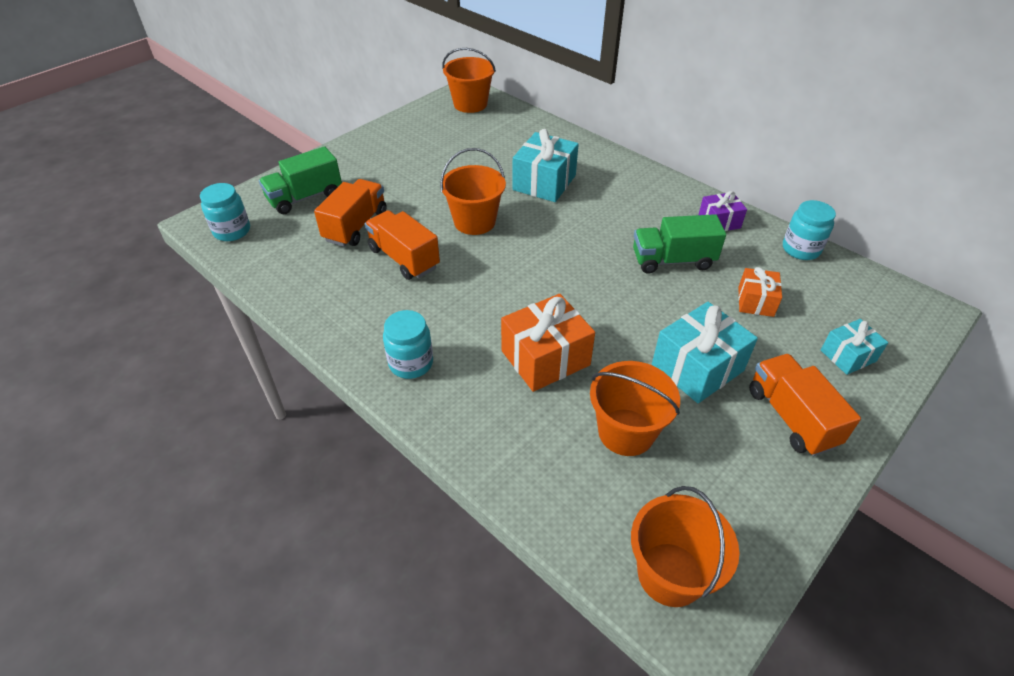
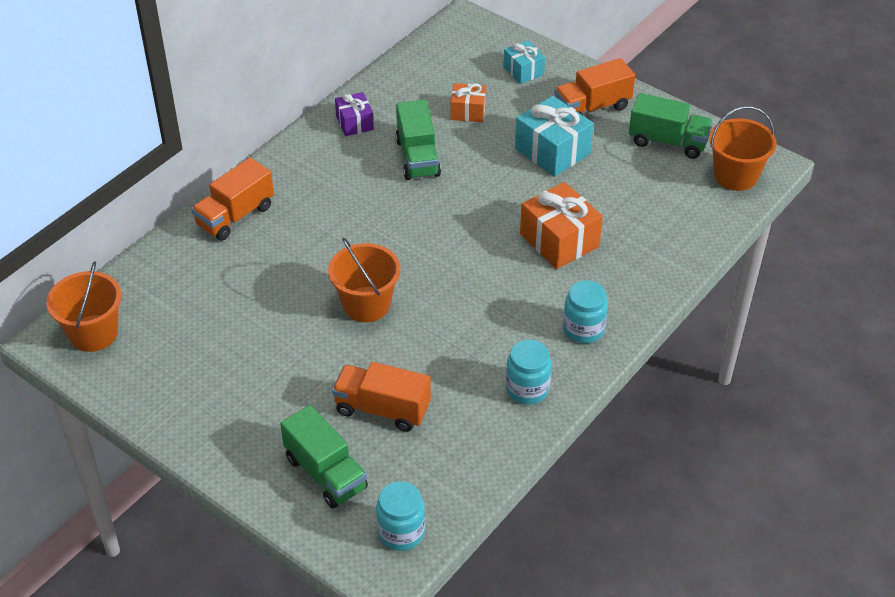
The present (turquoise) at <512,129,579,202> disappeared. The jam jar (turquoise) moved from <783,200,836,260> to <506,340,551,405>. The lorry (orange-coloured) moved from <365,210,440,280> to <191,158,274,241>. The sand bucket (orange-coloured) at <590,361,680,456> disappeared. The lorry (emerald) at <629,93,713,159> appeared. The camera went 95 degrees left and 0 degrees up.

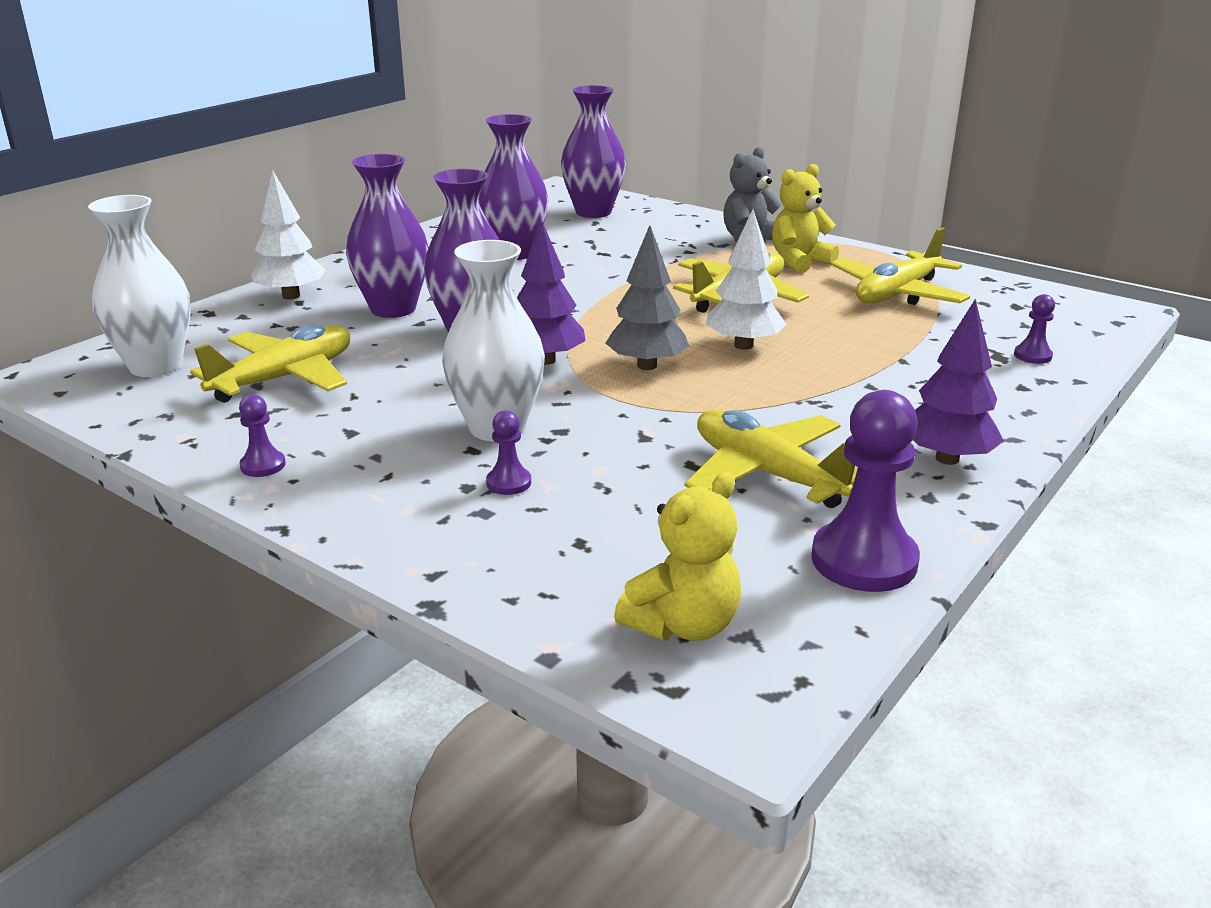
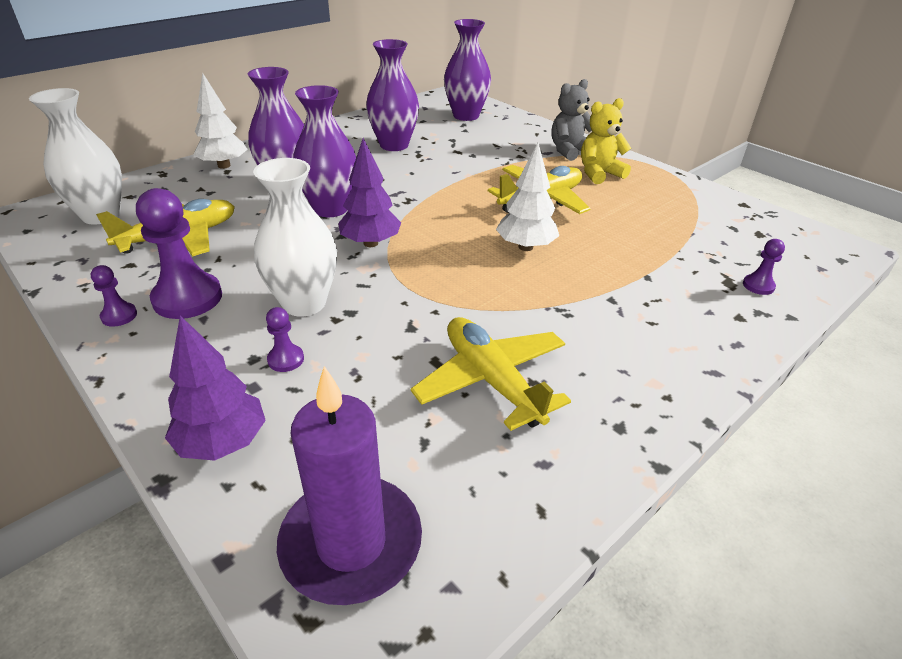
The toy tree (ash-grey) at <606,225,689,370> disappeared. The aeroplane (golden) at <831,227,970,305> disappeared. The toy tree (royal purple) moved from <913,299,1004,465> to <165,316,266,461>. The chess pawn (royal purple) moved from <811,390,920,592> to <136,188,222,319>. The teddy bear (golden) at <614,472,741,641> was replaced by the pillar candle (royal purple) at <277,366,422,605>. The camera went 10 degrees right and 10 degrees up.

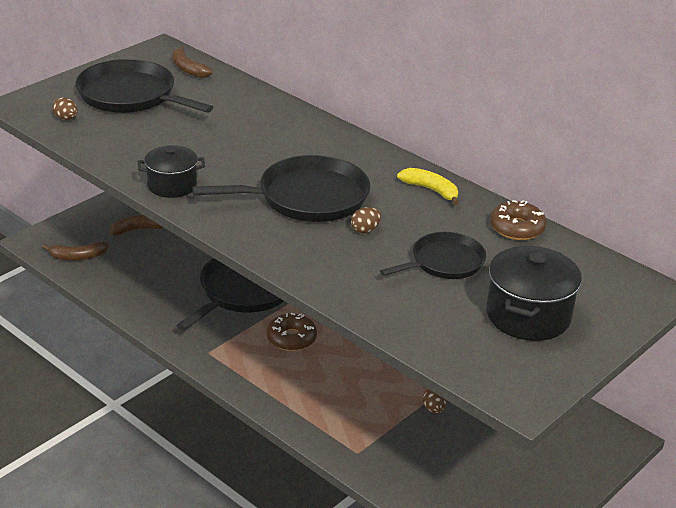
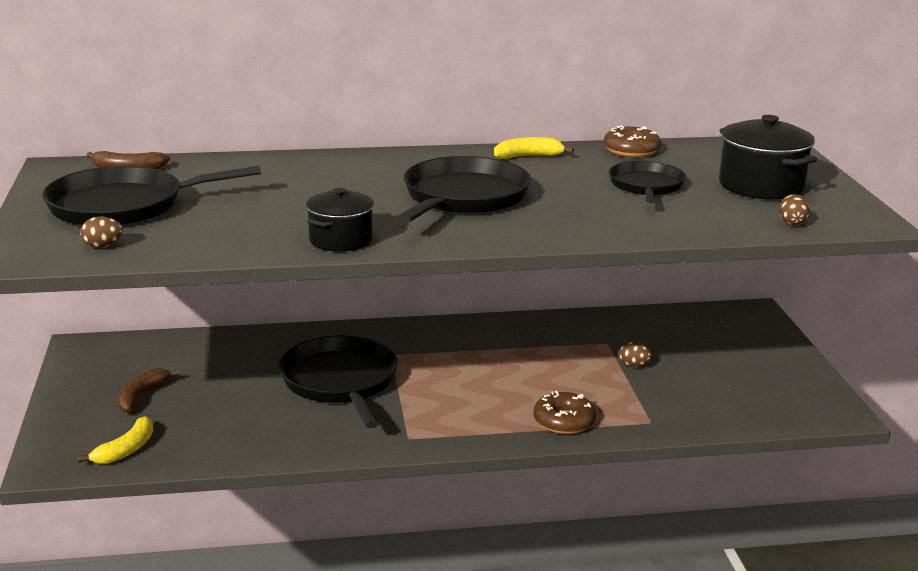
The egg shape (brown) moved from <351,207,381,233> to <779,194,810,225>. The toy banana (brown) at <42,241,109,261> became the toy banana (golden) at <78,416,153,464>. The donut (brown) moved from <267,313,317,351> to <533,391,596,434>. The camera went 50 degrees left and 10 degrees down.

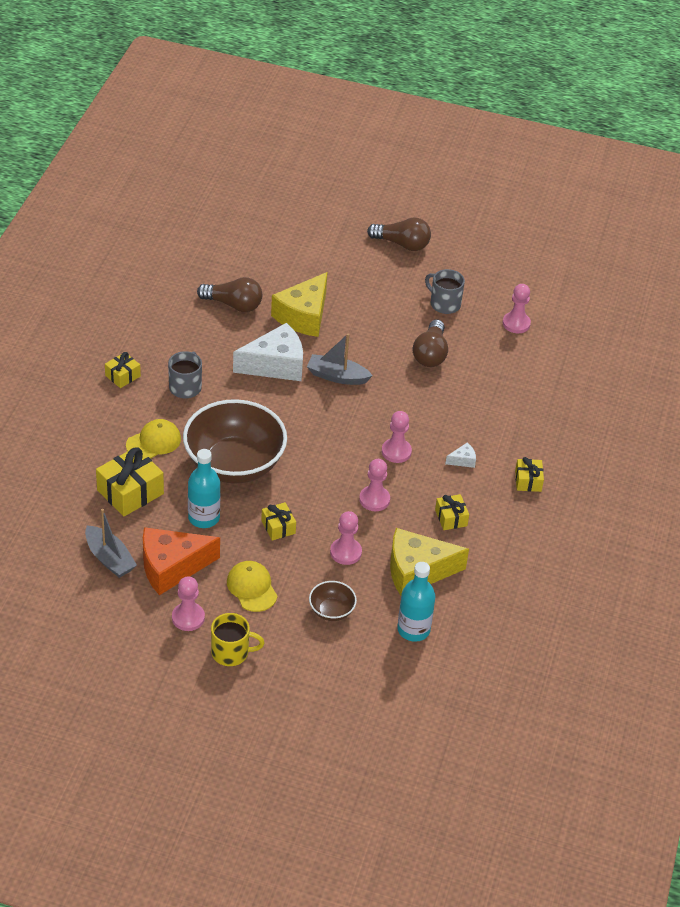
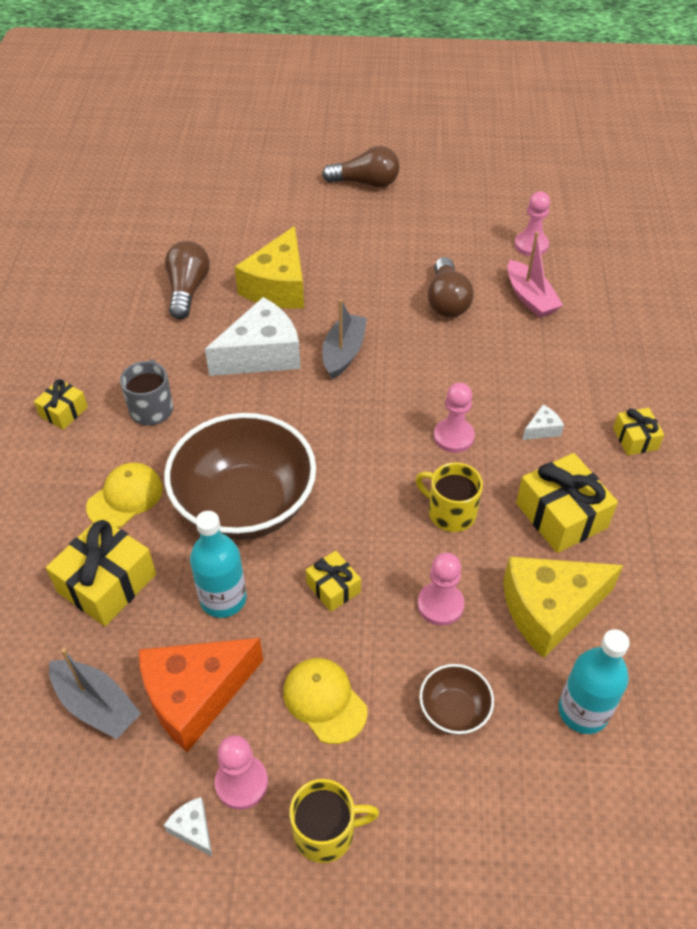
The mug (ash-grey) at <425,269,465,314> disappeared. The bulb (brown) at <197,277,262,312> turned 90 degrees counterclockwise. The toy boat (ash-grey) at <307,333,373,385> turned 105 degrees clockwise. The chess pawn (rosy) at <359,459,390,511> was replaced by the mug (golden) at <416,462,483,532>. The present (golden) at <435,494,469,530> changed to 1.78 times the size. The toy boat (rosy) at <507,232,563,318> appeared. The cheese wedge (snow-white) at <164,797,212,857> appeared. The camera went 10 degrees left and 5 degrees up.

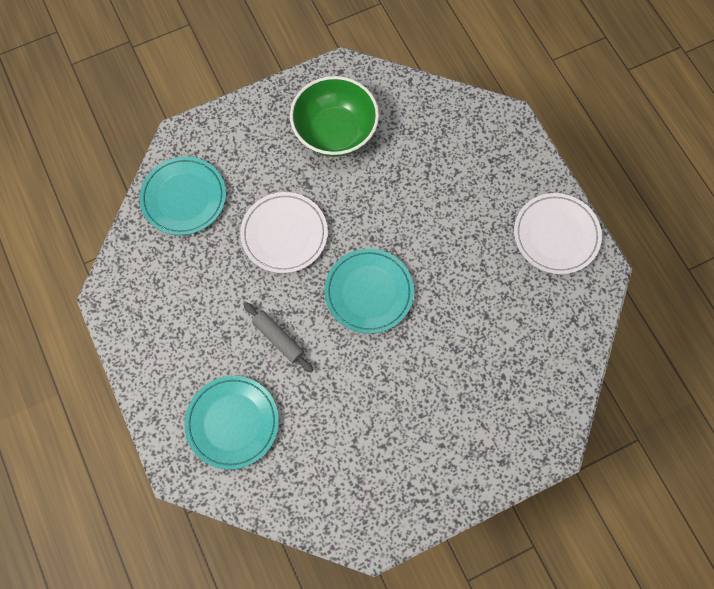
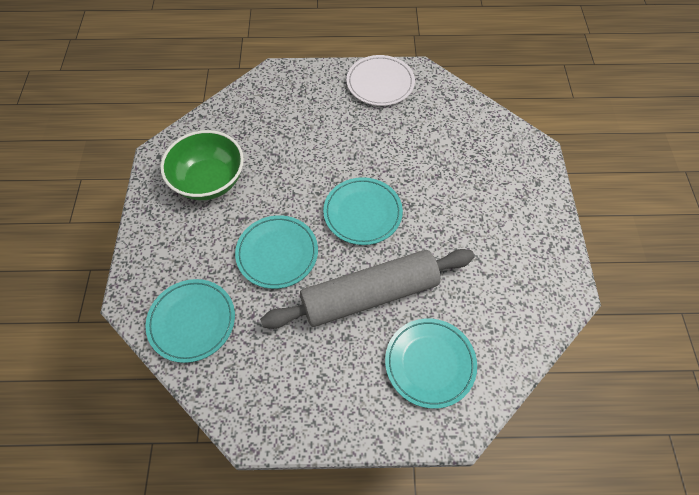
The plate (snow-white) at <240,192,328,273> became the plate (turquoise) at <235,215,318,289>. The rolling pin (ash-grey) at <244,302,313,373> changed to 2.37 times the size. The camera went 65 degrees left and 10 degrees down.

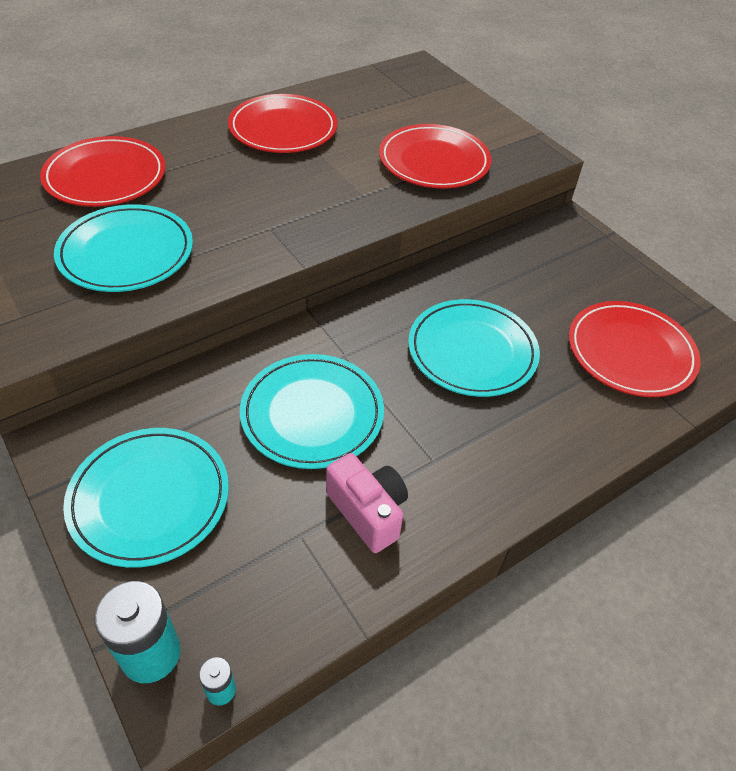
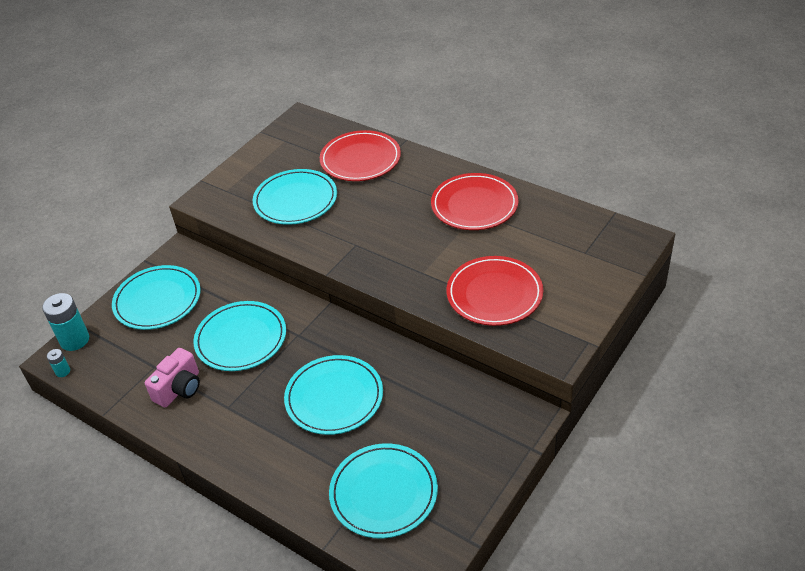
The plate (red) at <569,301,700,397> became the plate (turquoise) at <329,443,438,538>. The camera went 75 degrees right and 5 degrees down.

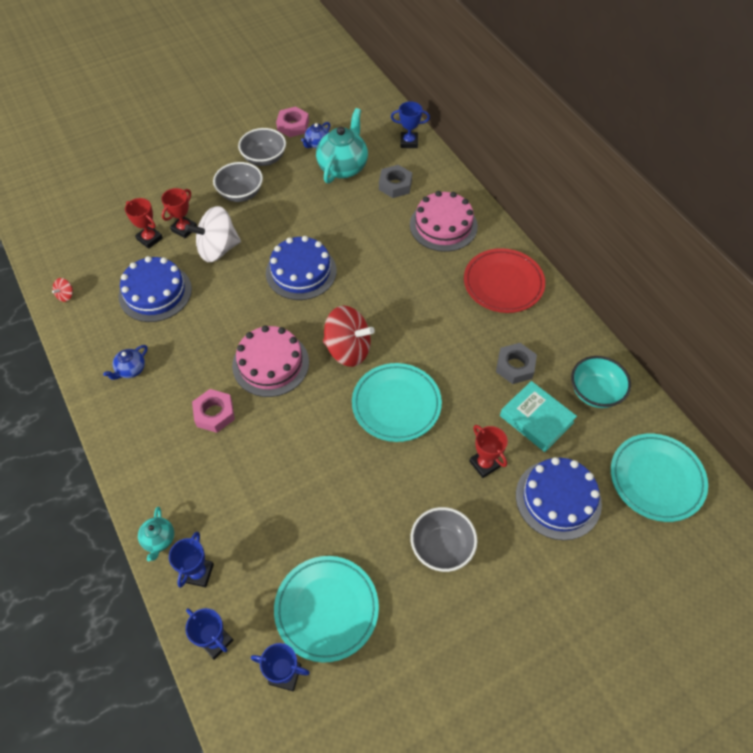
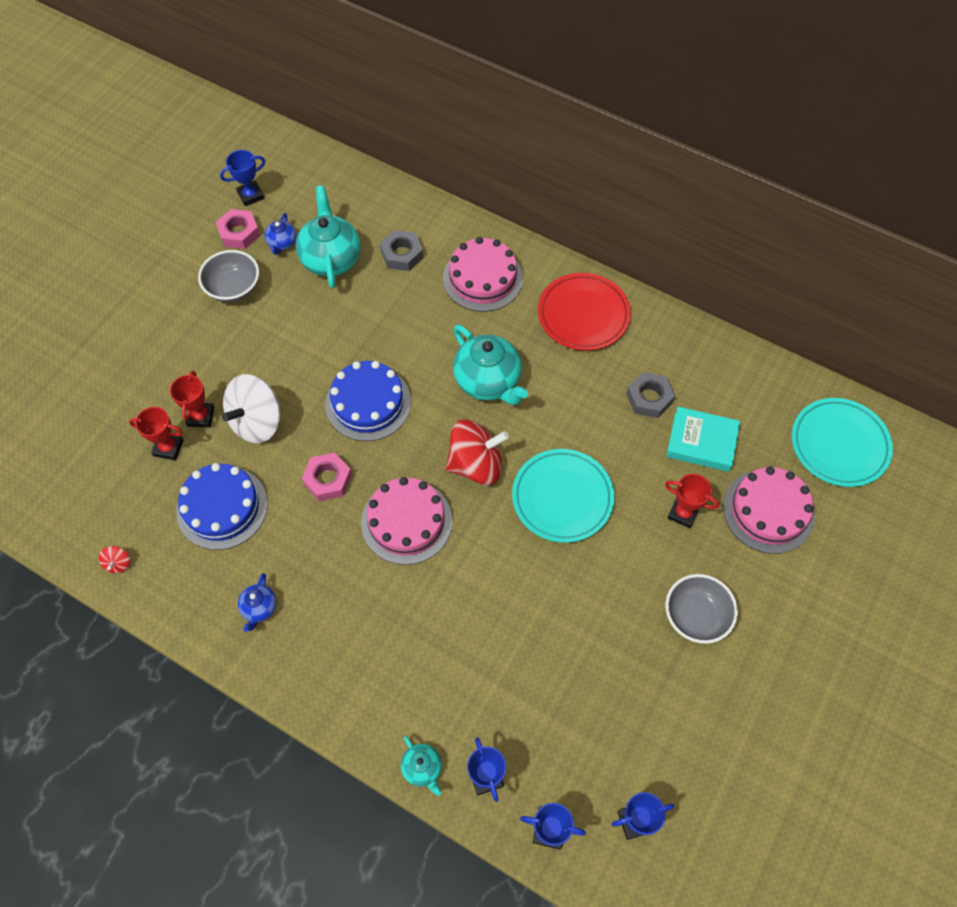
The trophy (cobalt) moved from <391,101,430,148> to <220,150,265,206>. The deep dish (ash-grey) at <213,162,263,202> disappeared. The deep dish (turquoise) at <571,356,631,408> disappeared. The nut (rosy) moved from <192,389,235,433> to <301,453,352,501>. The gateau (cobalt) at <516,457,602,540> became the gateau (rosy) at <723,467,815,554>. The plate (turquoise) at <274,556,379,663> disappeared. The tea pot (turquoise) at <453,325,528,405> appeared. The camera went 30 degrees left and 5 degrees up.

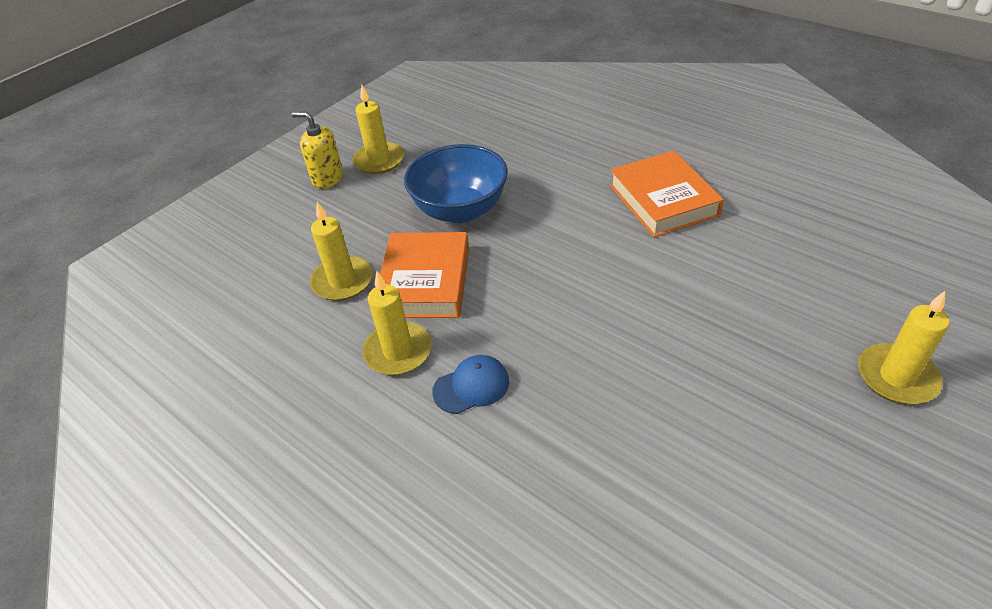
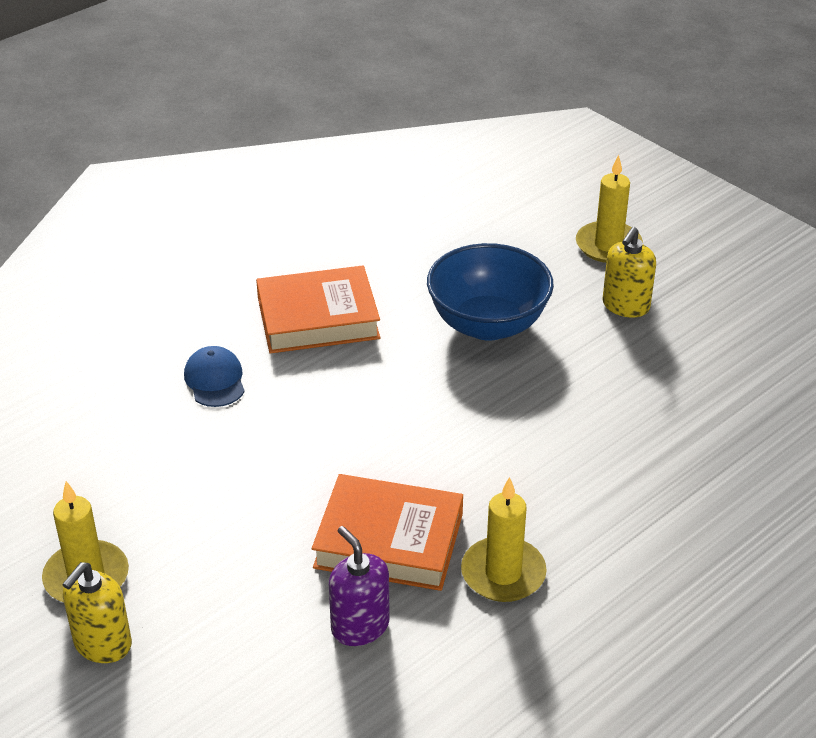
The deep dish (cobalt) moved from <404,144,508,223> to <427,243,554,341>. The pillar candle (golden) at <310,202,372,301> was replaced by the soap pump (royal purple) at <329,526,390,646>. The baseball cap (cobalt) moved from <432,355,509,414> to <184,346,245,407>. The soap pump (golden) at <603,227,656,318> appeared. The camera went 85 degrees left and 5 degrees down.

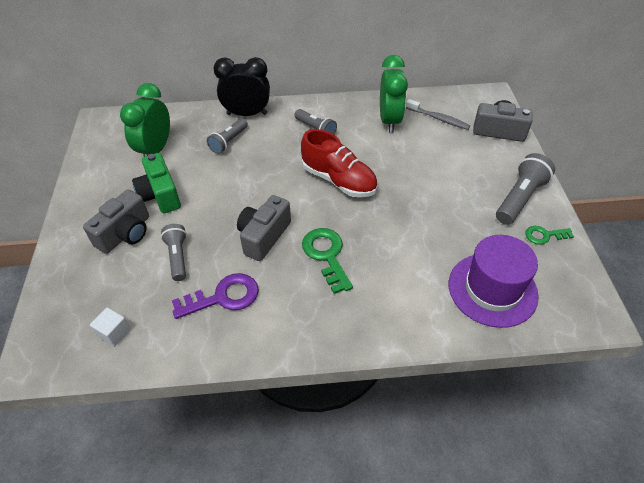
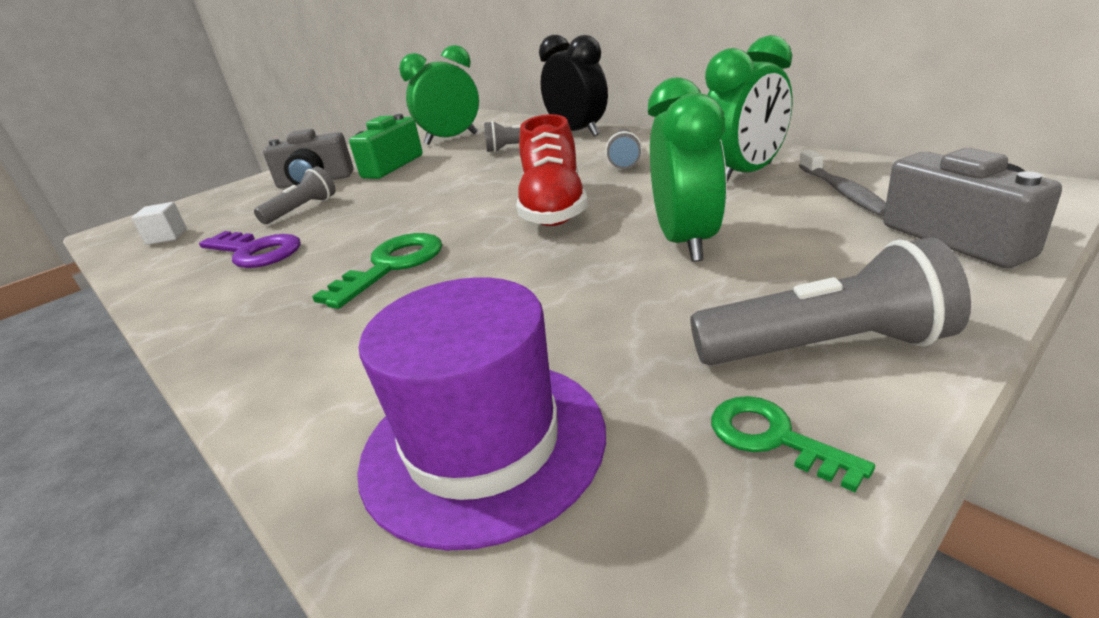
The camera (ash-grey) at <237,195,291,261> disappeared. The clock (emerald) at <648,77,727,262> appeared. The camera went 55 degrees right and 20 degrees down.

